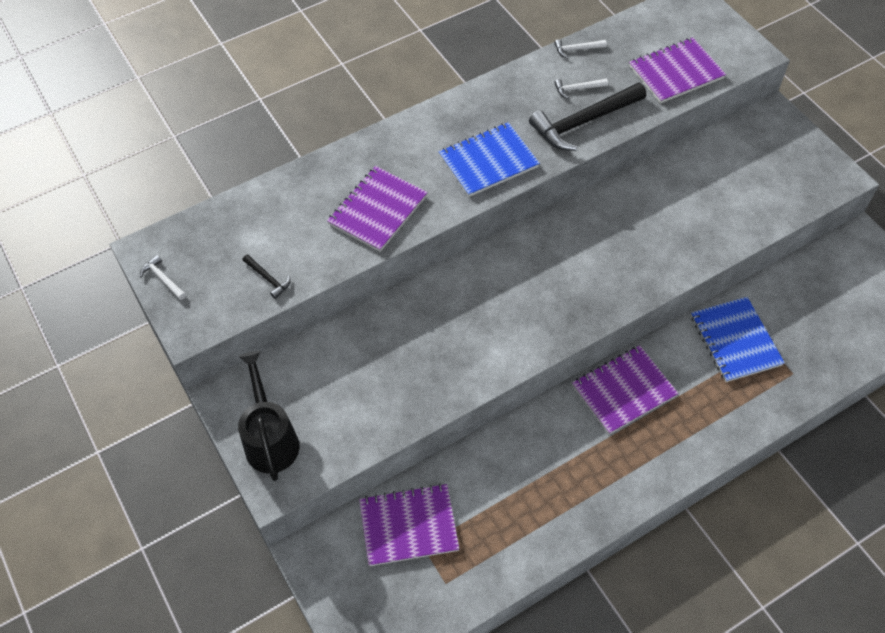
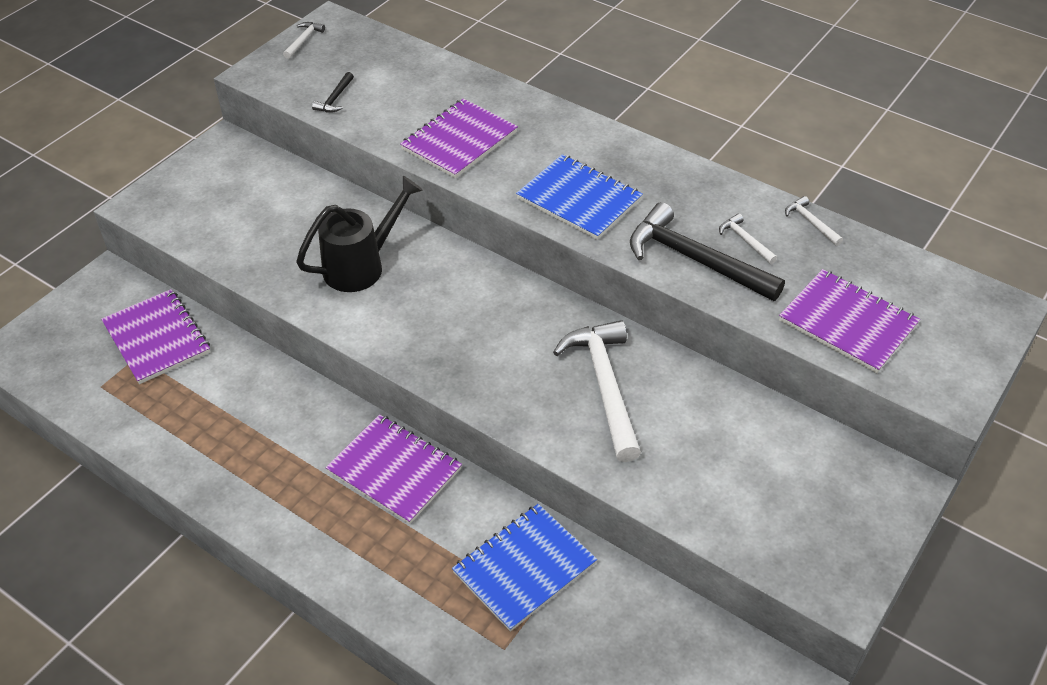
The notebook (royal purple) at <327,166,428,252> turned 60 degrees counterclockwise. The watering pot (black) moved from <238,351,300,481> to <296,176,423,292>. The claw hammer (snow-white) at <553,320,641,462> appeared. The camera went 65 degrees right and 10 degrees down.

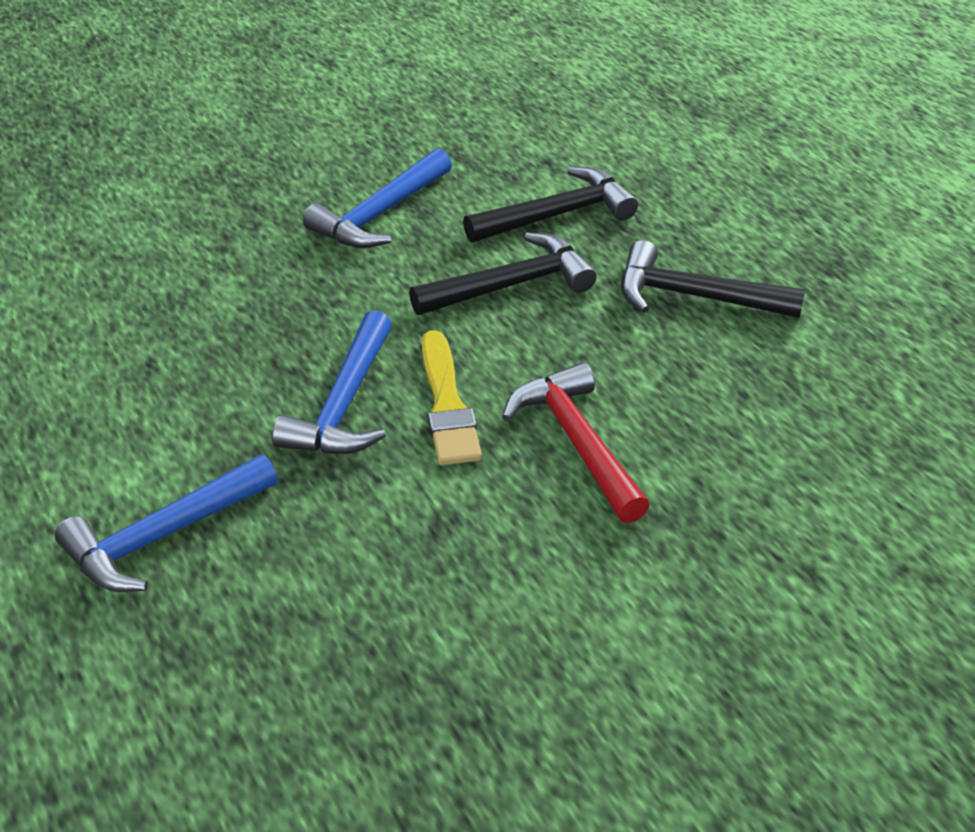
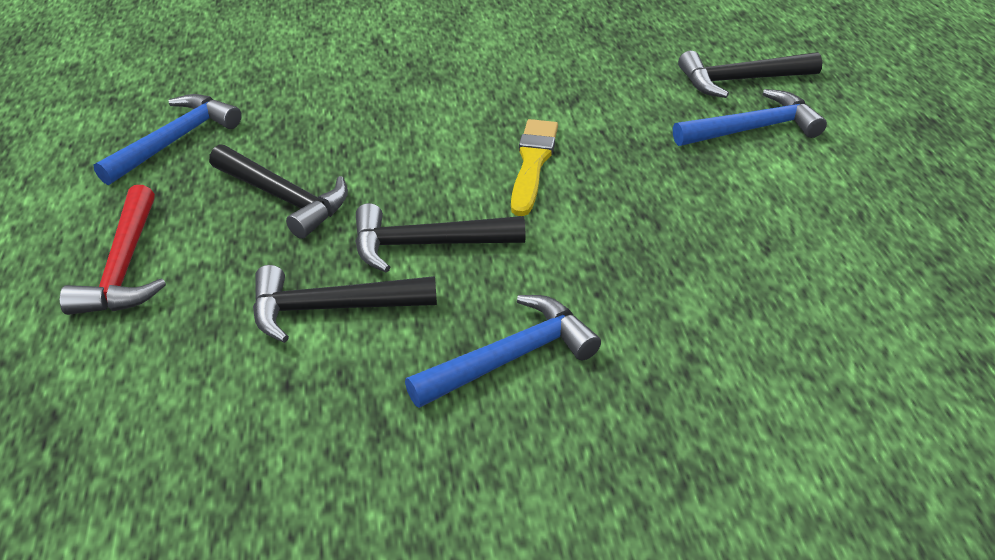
The claw hammer (cobalt) moved from <272,310,392,454> to <94,94,242,185>. The claw hammer (red) moved from <502,362,650,523> to <60,185,166,315>. The claw hammer (black) at <678,51,822,98> appeared. The camera went 160 degrees left and 0 degrees up.

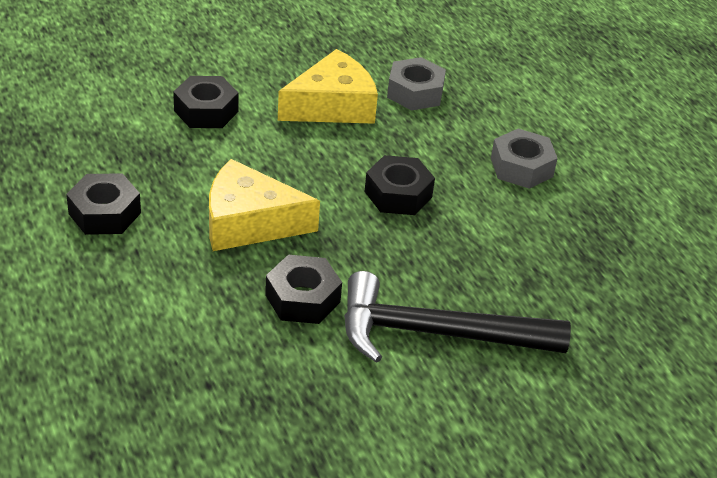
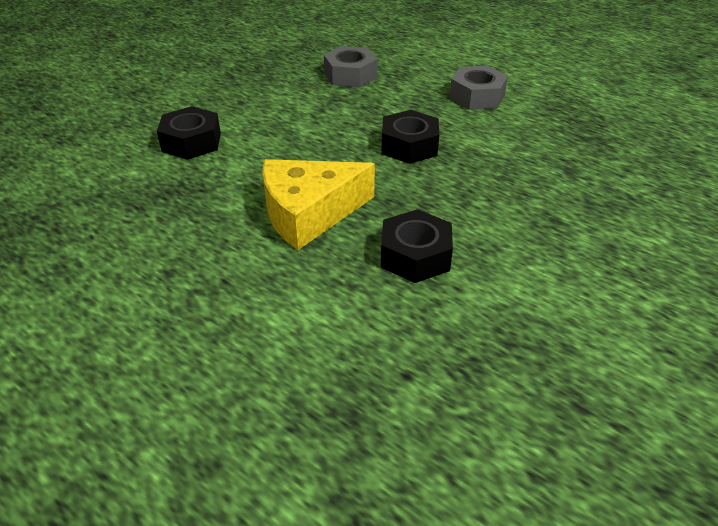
The cheese wedge (golden) at <278,49,378,124> disappeared. The nut (black) at <66,173,141,235> disappeared. The claw hammer (black) at <344,271,571,363> disappeared. The camera went 25 degrees left and 0 degrees up.

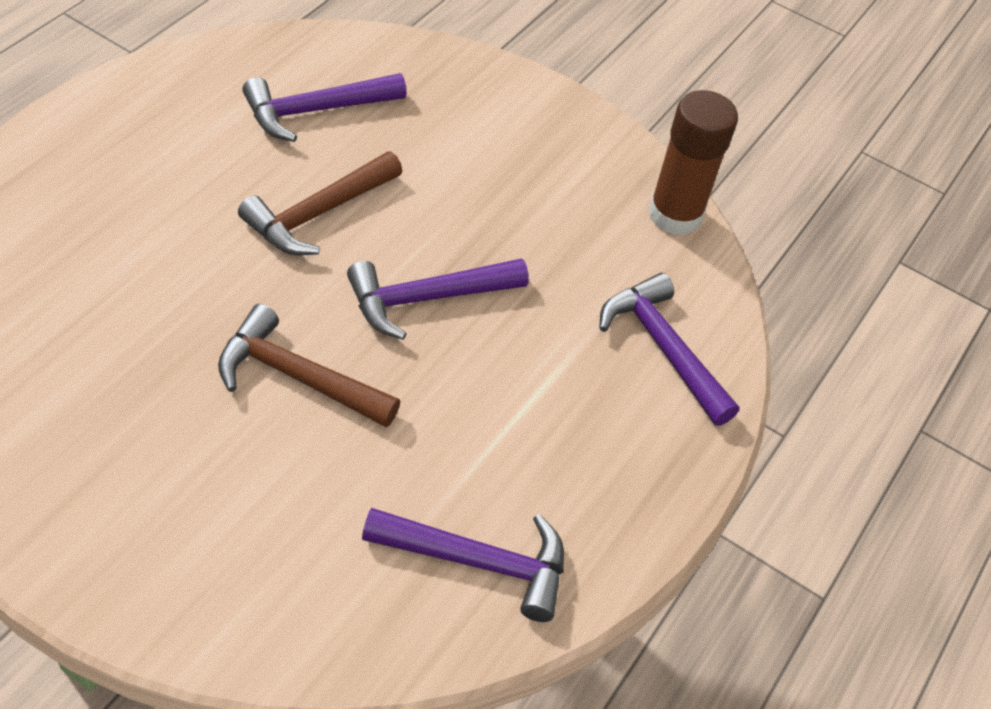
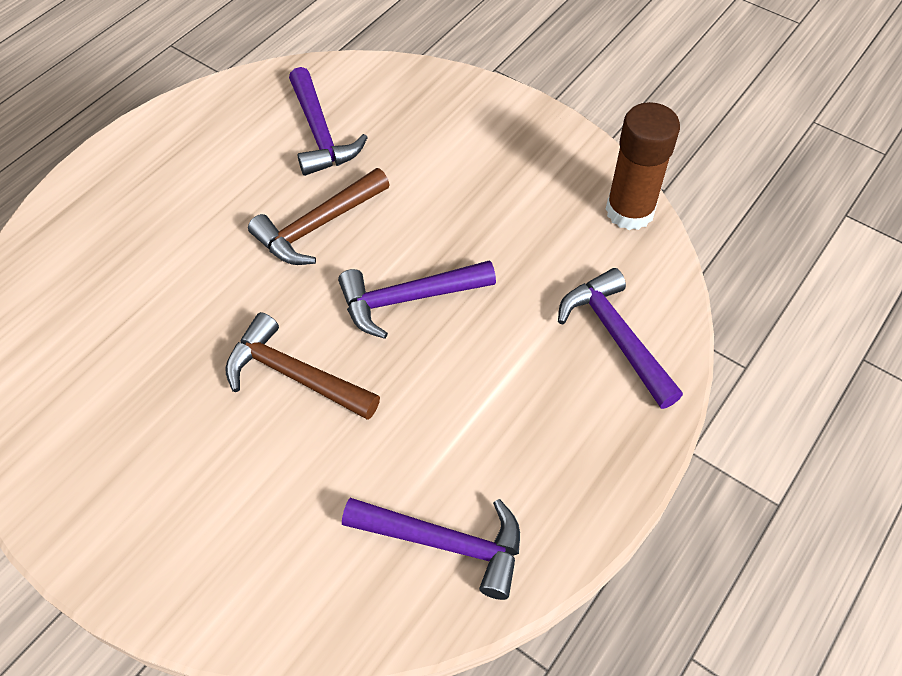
The claw hammer (royal purple) at <242,73,407,142> turned 90 degrees counterclockwise. The camera went 10 degrees right and 5 degrees up.

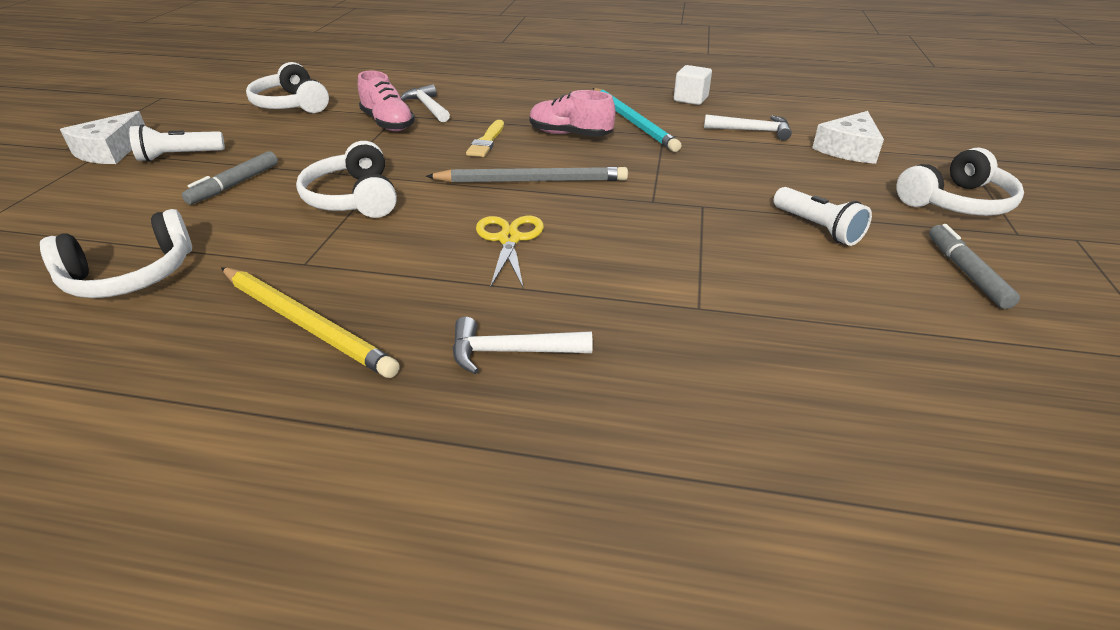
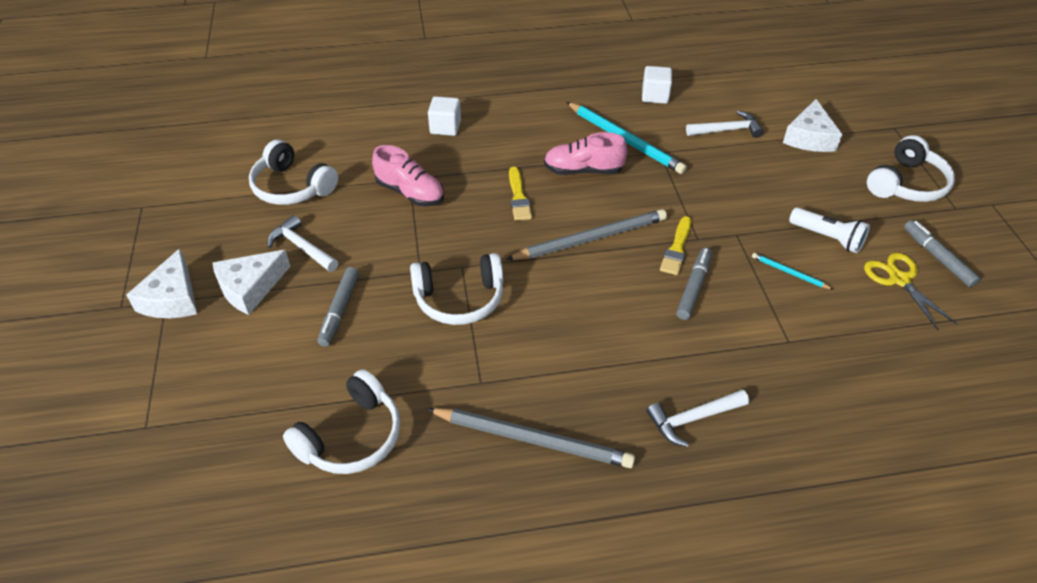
The claw hammer (snow-white) moved from <401,84,450,122> to <268,215,338,272>. The torch (snow-white) at <129,124,225,162> was replaced by the cheese wedge (snow-white) at <213,250,291,315>. The headset (snow-white) at <296,141,397,218> turned 60 degrees counterclockwise. The shears (golden) moved from <476,216,544,288> to <864,253,957,330>. The wooden pencil (golden) at <221,267,400,378> became the wooden pencil (ash-grey) at <427,408,635,468>. The solid cube (snow-white) at <428,96,461,136> appeared. The paint brush (golden) at <660,216,691,275> appeared. The felt pen (ash-grey) at <676,248,712,320> appeared. The wooden pencil (turquoise) at <752,253,834,290> appeared. The camera went 20 degrees left and 10 degrees up.

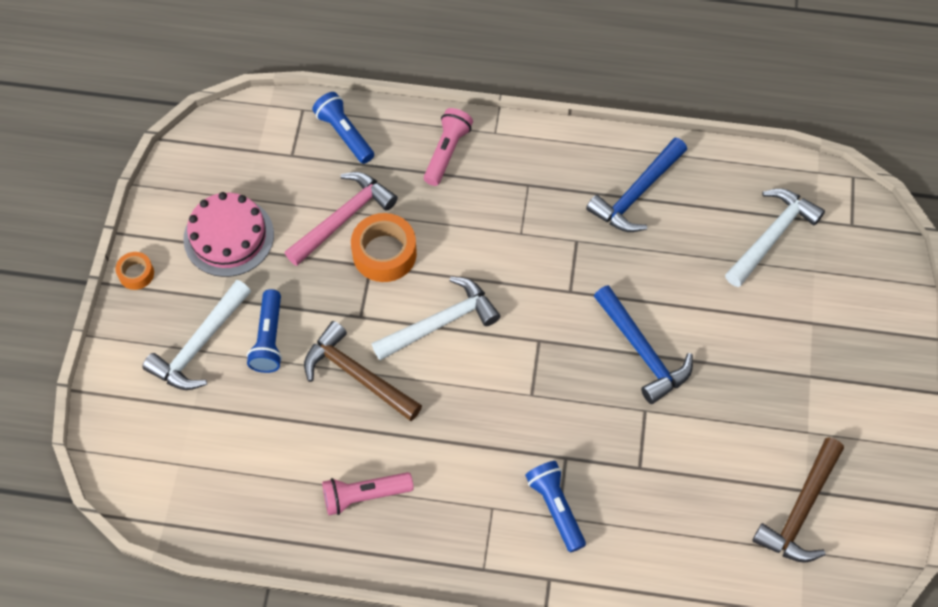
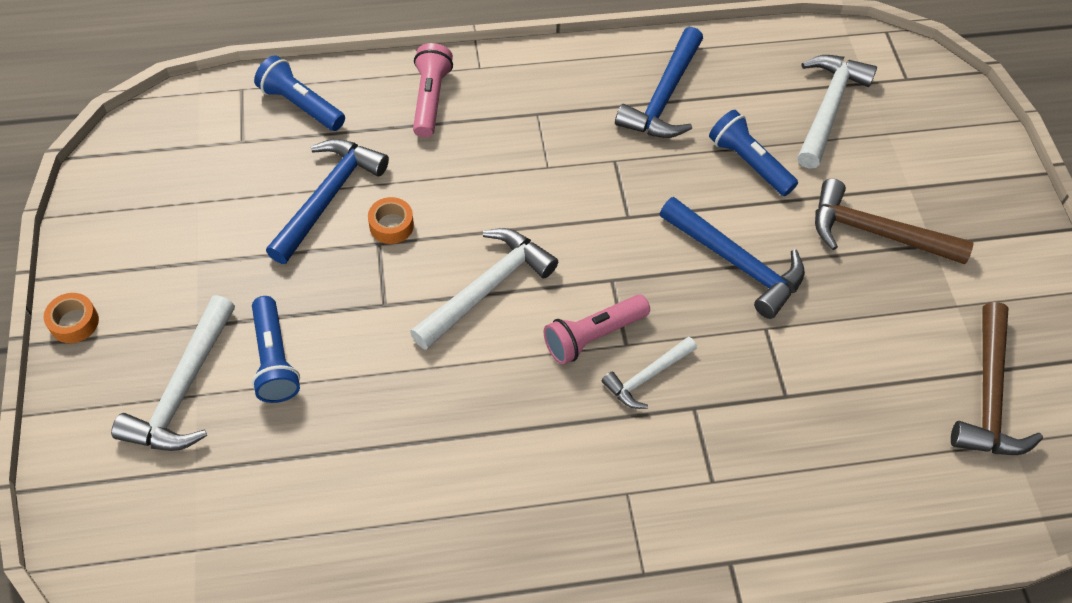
The claw hammer (rosy) at <285,172,398,266> became the claw hammer (cobalt) at <266,139,389,264>. The gateau (rosy) at <183,192,274,277> disappeared. The roll of tape (orange-coloured) at <351,213,417,282> changed to 0.55 times the size. The claw hammer (brown) moved from <304,321,422,421> to <815,179,974,264>. The torch (cobalt) moved from <525,461,586,553> to <709,110,798,196>. The torch (rosy) moved from <322,472,414,515> to <543,294,650,364>. The claw hammer (snow-white) at <602,336,697,409> appeared. The camera went 20 degrees left and 5 degrees down.

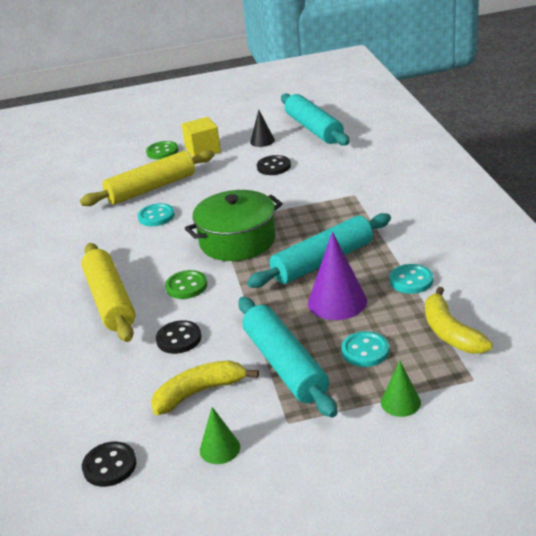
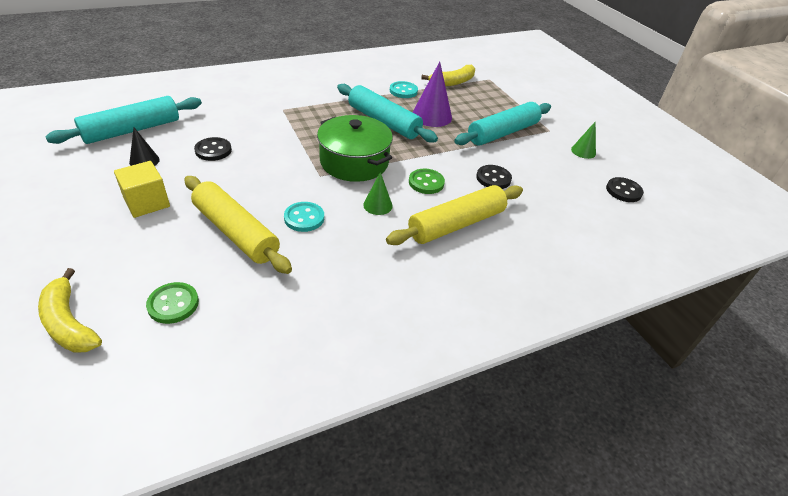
The sewing button (emerald) moved from <146,141,178,159> to <146,282,199,324>. The sewing button (turquoise) at <341,331,389,367> disappeared. The toy banana (golden) moved from <151,360,259,415> to <38,268,102,353>. The solid cone (emerald) moved from <381,361,421,417> to <363,172,393,215>. The camera went 110 degrees left and 10 degrees up.

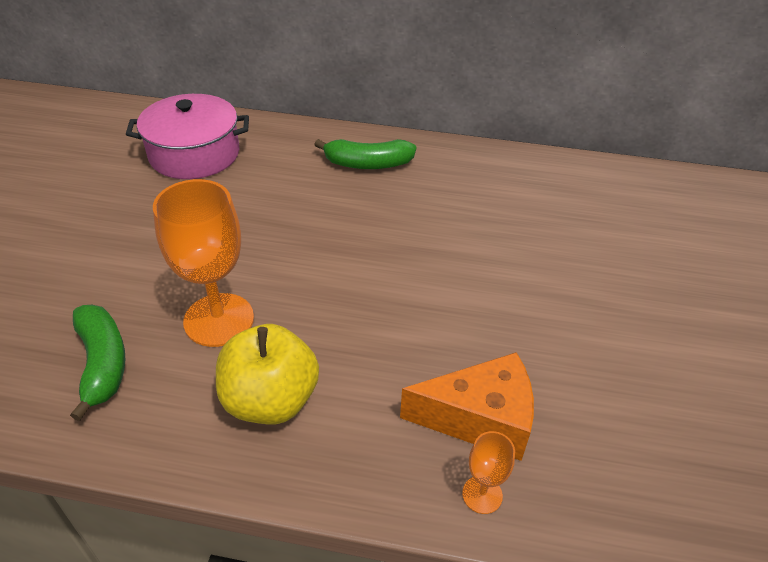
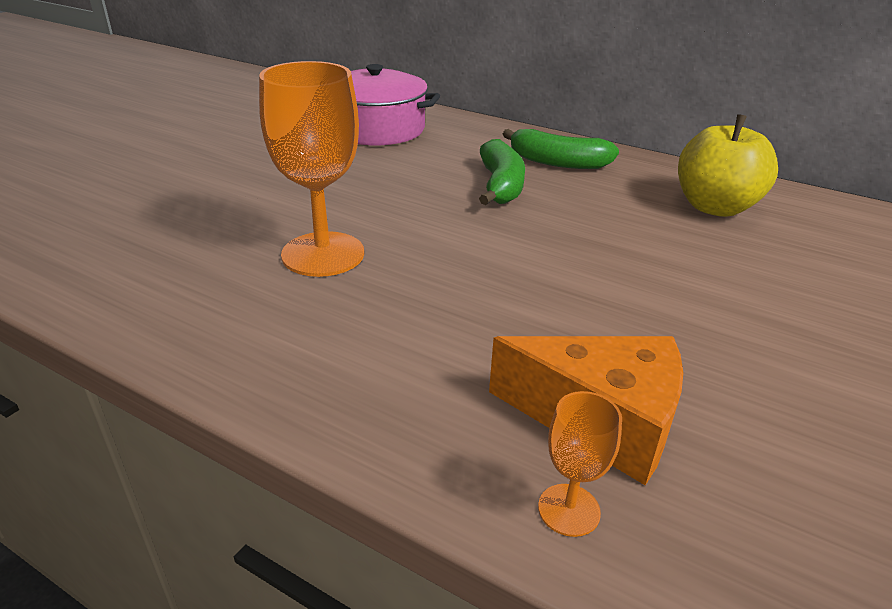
The toy banana (emerald) moved from <70,305,125,421> to <479,139,525,205>. The apple fruit (golden) moved from <216,324,319,424> to <678,114,778,217>. The camera went 20 degrees right and 10 degrees down.

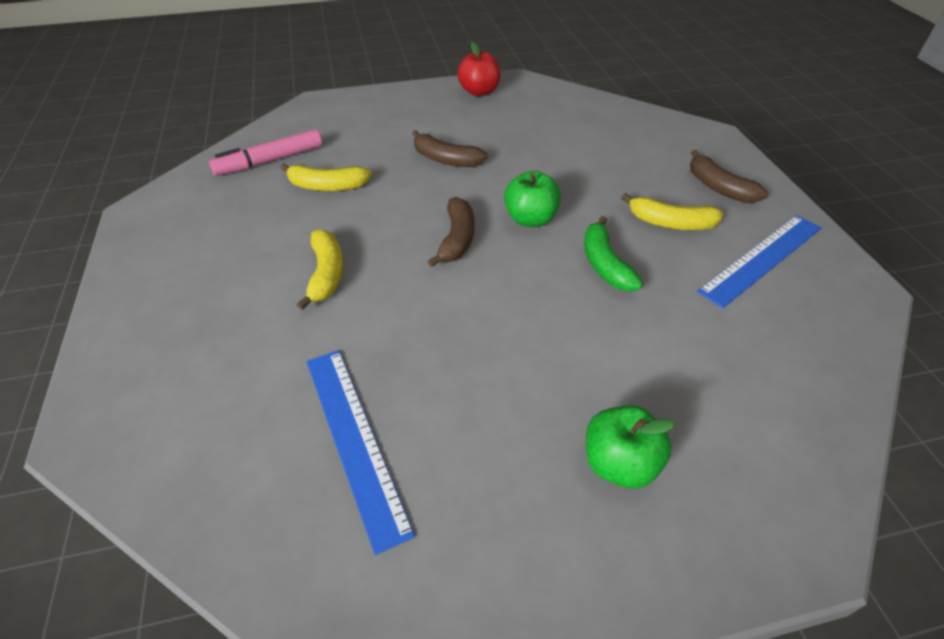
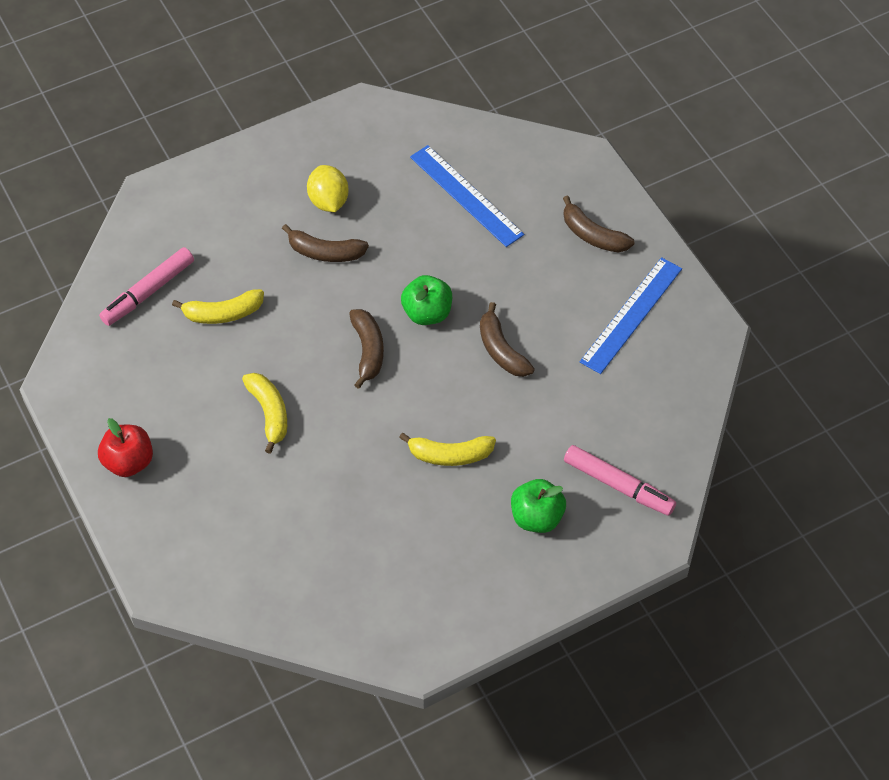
The apple fruit (red) moved from <457,42,501,96> to <98,418,153,477>. The toy banana (golden) moved from <621,193,724,230> to <399,433,496,466>. The toy banana (emerald) at <584,216,643,291> became the toy banana (brown) at <480,302,535,377>. The straightedge (cobalt) moved from <306,350,415,555> to <410,145,524,247>. The toy lemon (golden) at <307,165,349,212> appeared. The felt pen (rosy) at <564,445,676,516> appeared. The camera went 15 degrees left and 10 degrees up.

